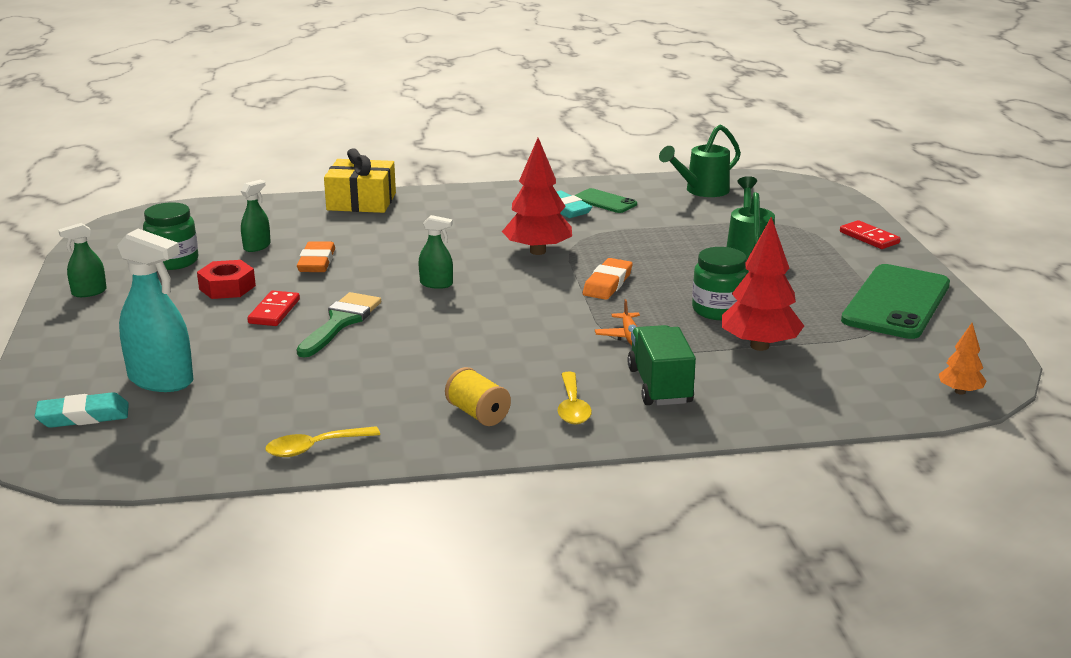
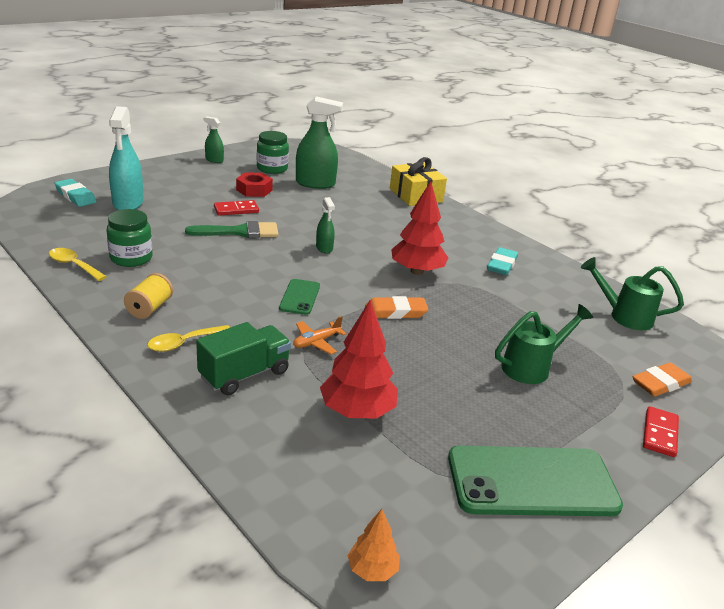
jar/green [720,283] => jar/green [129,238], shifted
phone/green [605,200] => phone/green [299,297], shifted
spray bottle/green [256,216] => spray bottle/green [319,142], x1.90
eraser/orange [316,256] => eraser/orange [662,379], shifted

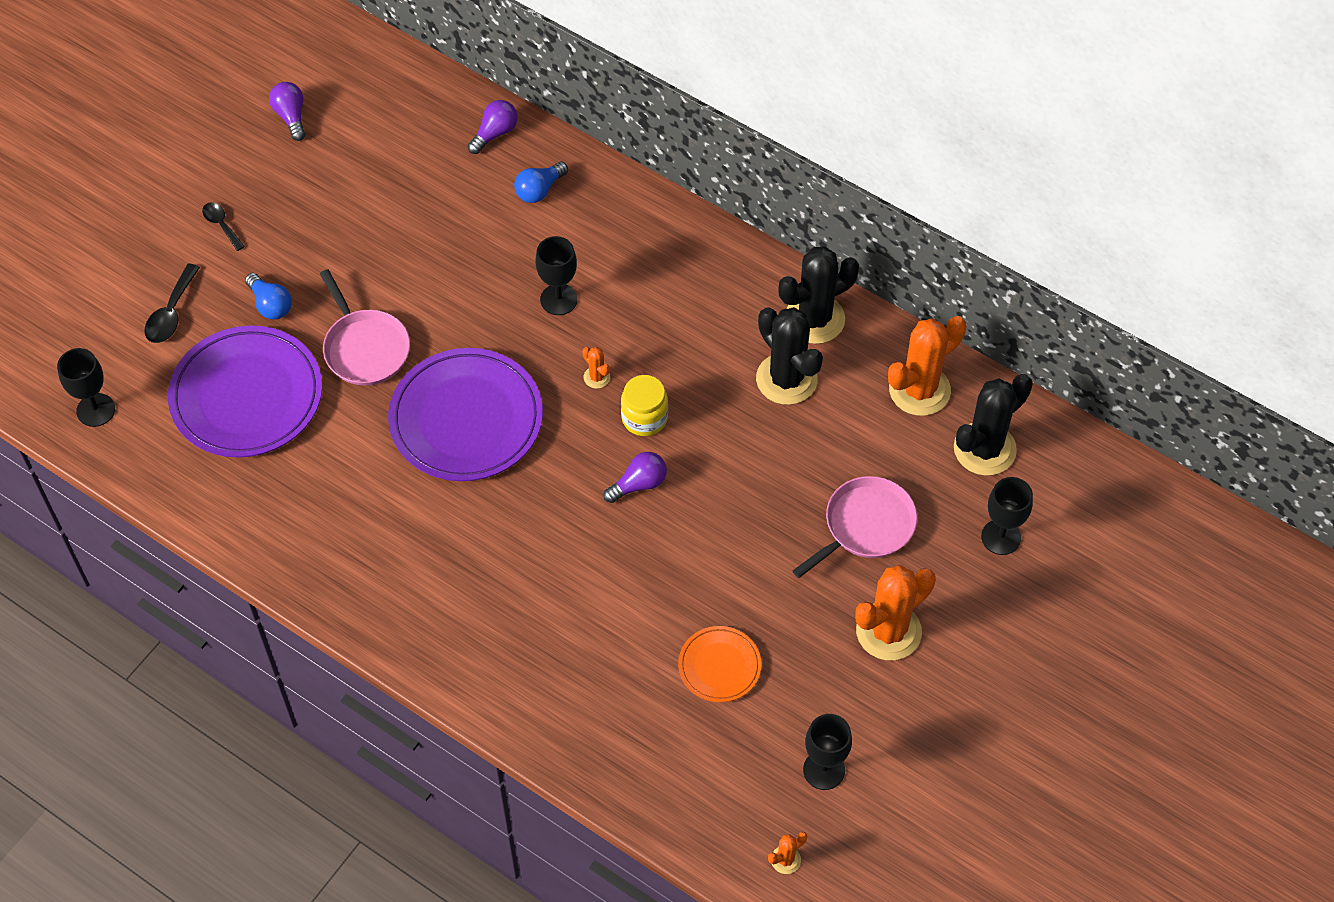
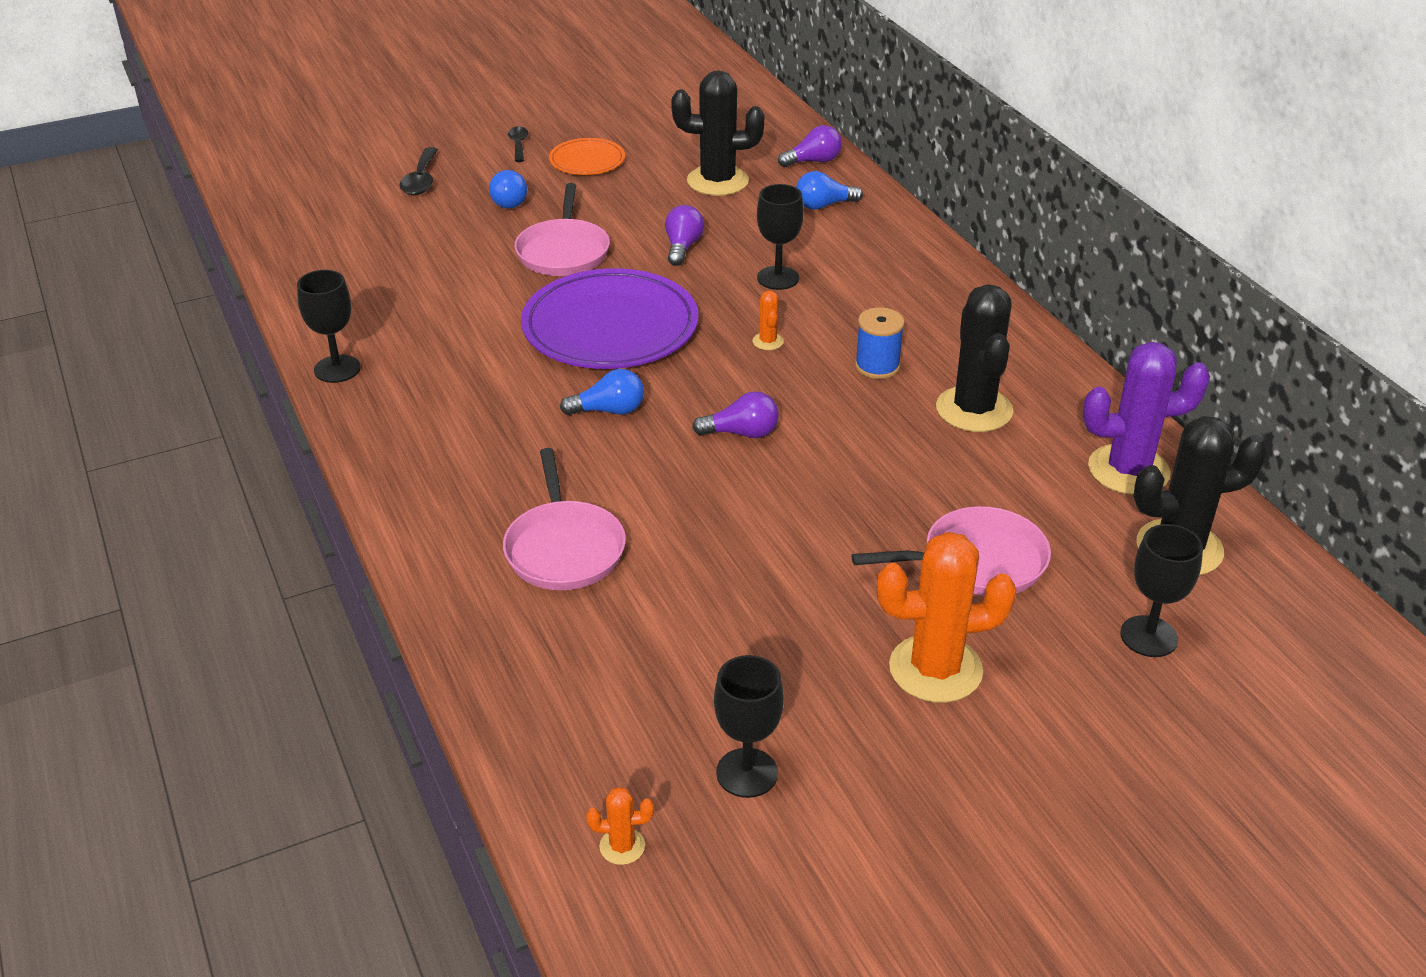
goblet/black [86,387] => goblet/black [329,326], shifted
spoon/black [172,303] => spoon/black [418,171], 45 degrees counterclockwise
nothing => pan/pink [564,519]
plate/orange [719,664] => plate/orange [587,156], shifted
nothing => light bulb/blue [602,392]
light bulb/purple [287,111] => light bulb/purple [684,235], shifted
cactus/black [818,295] => cactus/black [717,133], shifted
nothing => spool/blue [880,343]
cactus/orange [927,366] => cactus/purple [1146,418]
plate/purple [245,391] => nothing
jar/yellow [644,405] => nothing

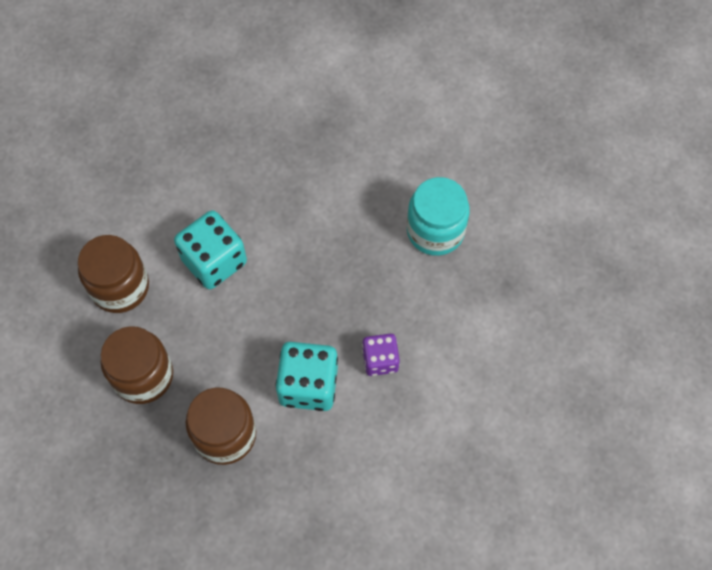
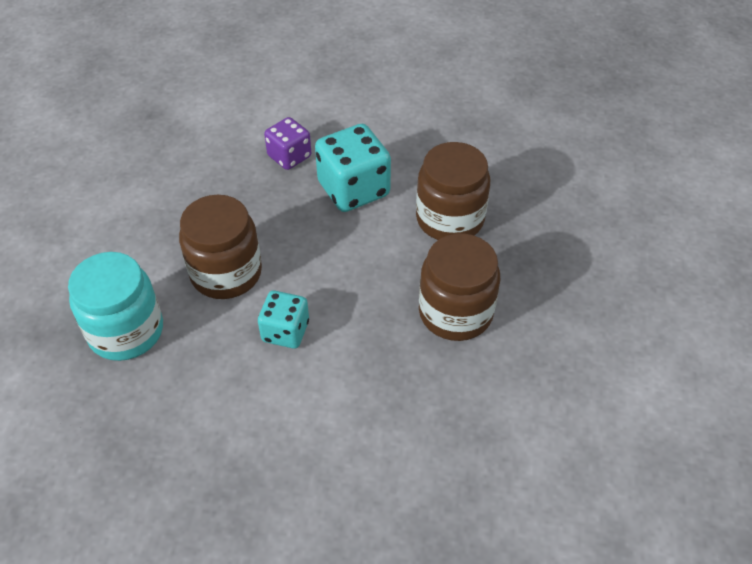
jar/turquoise [438,216] => jar/turquoise [115,306], shifted
jar/brown [113,274] => jar/brown [220,247], shifted
dice/turquoise [210,249] => dice/turquoise [283,320], x0.61

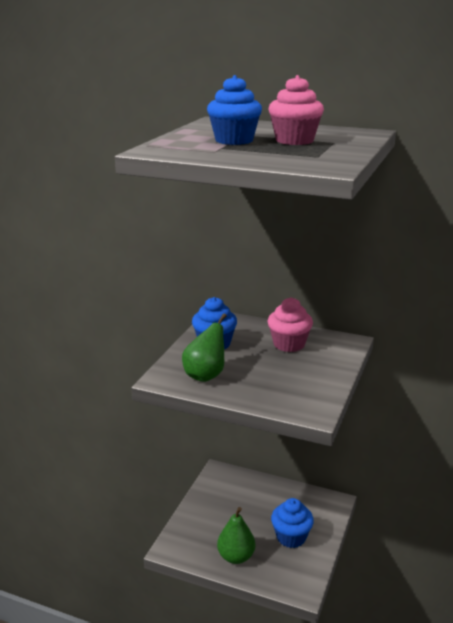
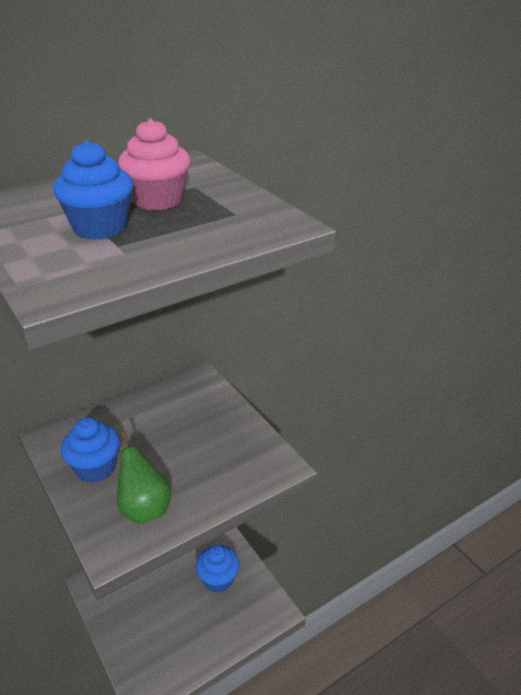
pear/green [236,535] => nothing
cupcake/pink [290,324] => nothing

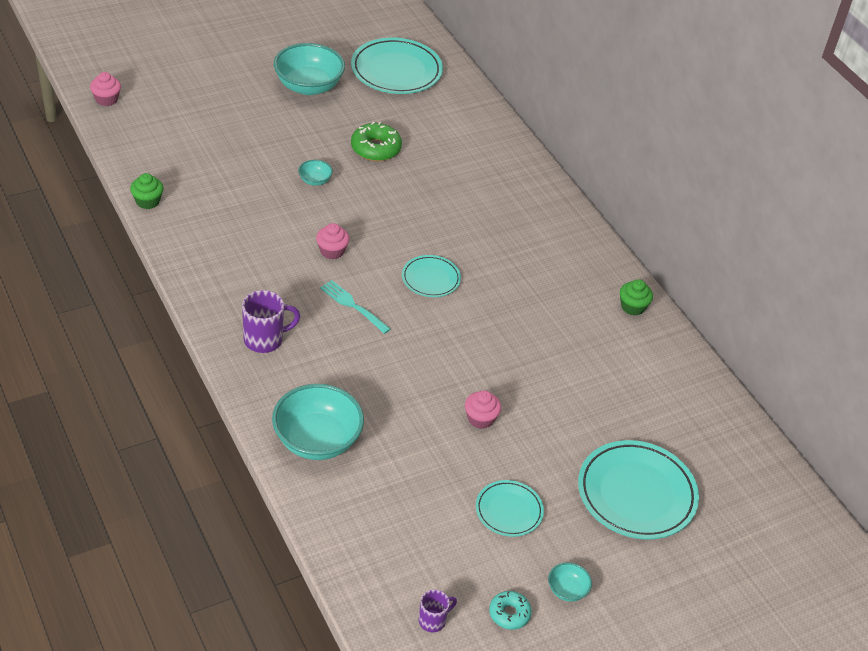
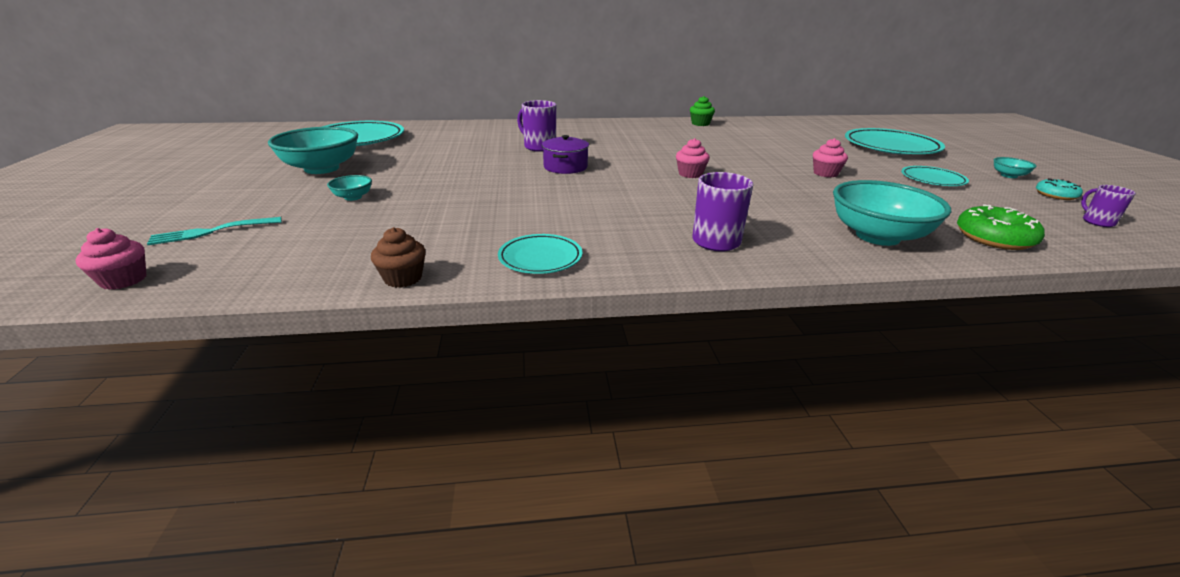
fork/turquoise [355,307] => fork/turquoise [214,231], shifted
bowl/turquoise [315,173] => bowl/turquoise [349,188], shifted
cupcake/green [147,191] => cupcake/brown [398,257]
plate/turquoise [431,276] => plate/turquoise [540,254], shifted
nothing => mug/purple [536,126]
nothing => pot/purple [565,154]
cupcake/pink [332,241] => cupcake/pink [693,158], shifted
donut/green [376,141] => donut/green [1001,227], shifted

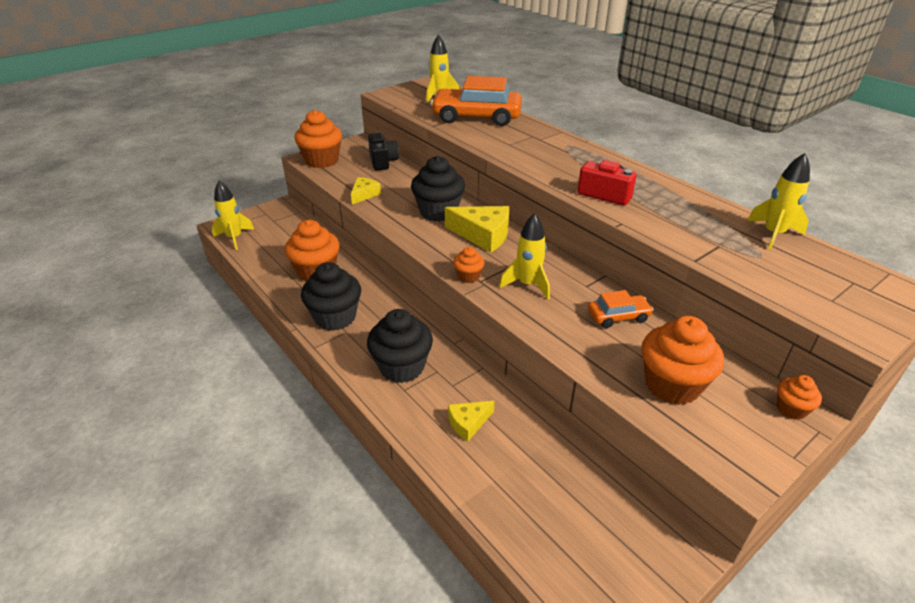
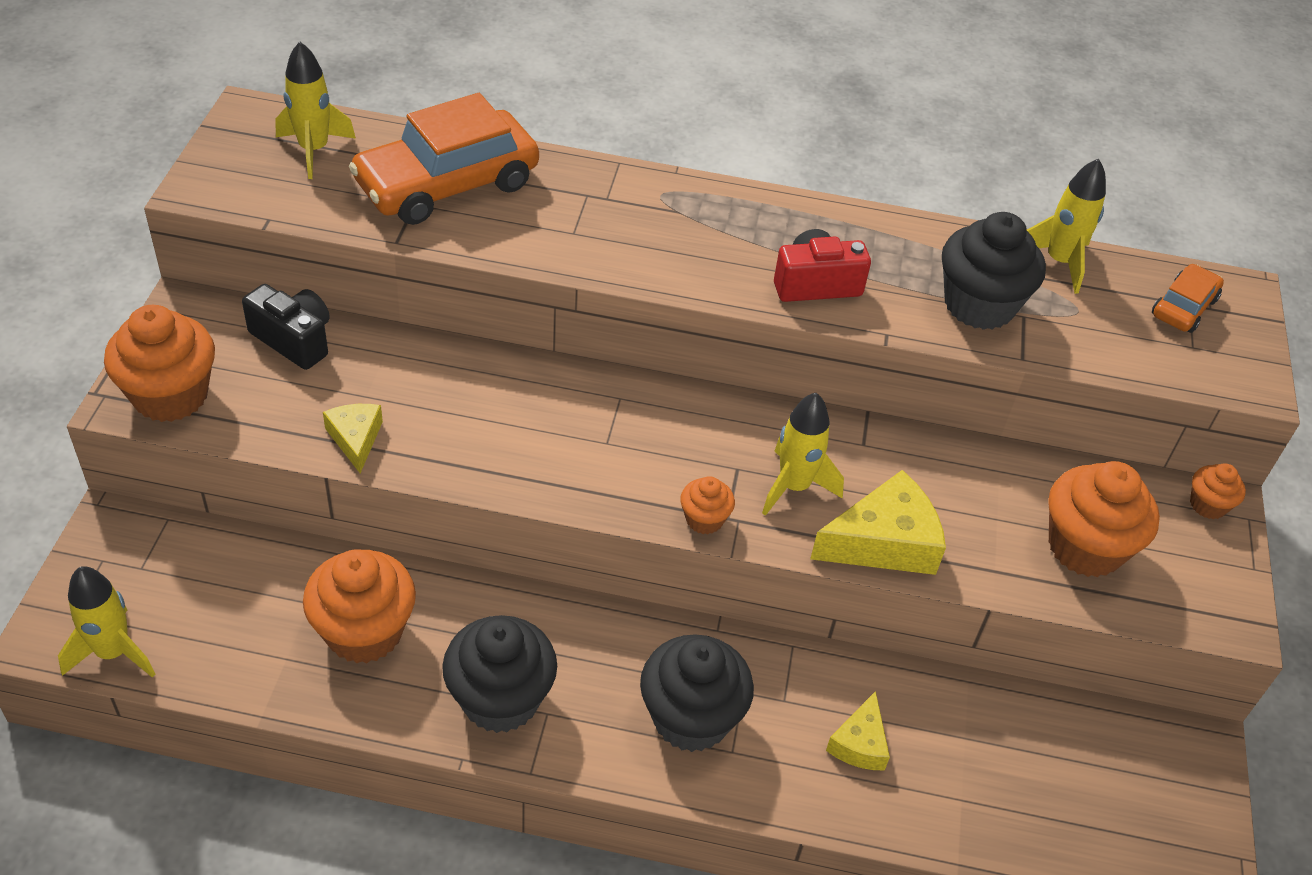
cheese/yellow [477,229] => cheese/yellow [878,522], shifted
cupcake/black [438,189] => cupcake/black [994,271], shifted
car/orange [620,309] => car/orange [1188,298], shifted

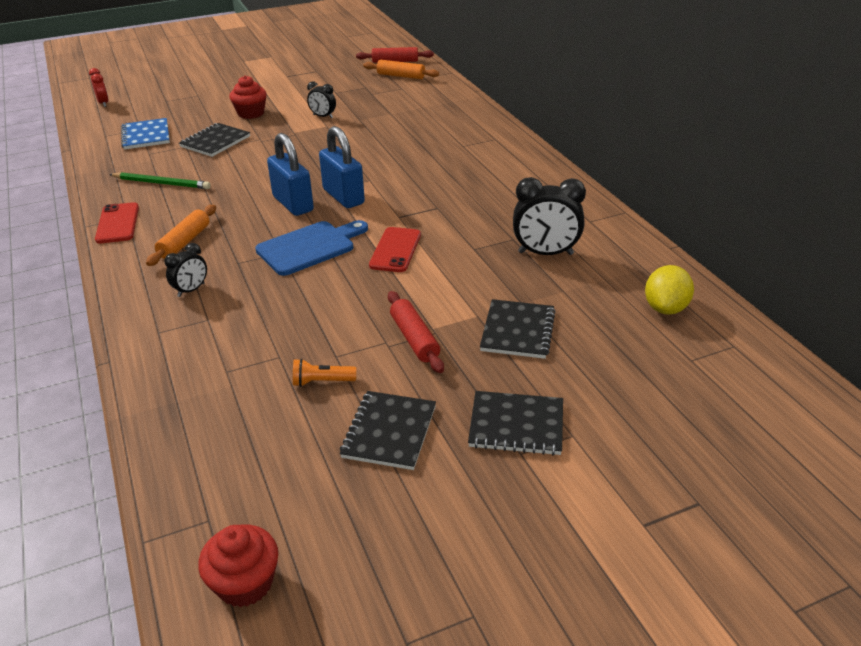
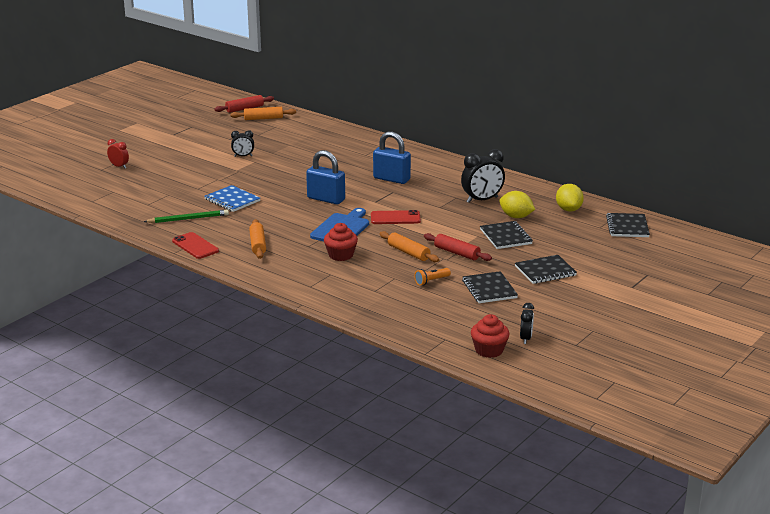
clock/red [99,87] => clock/red [118,153], shifted
notebook/blue [145,134] => notebook/blue [232,198], shifted
cupcake/red [248,97] => cupcake/red [341,242], shifted
phone/red [395,249] => phone/red [396,217], 75 degrees counterclockwise
padlock/blue [290,174] => padlock/blue [392,158], shifted
nothing => rolling pin/orange [409,246]
nothing => lemon/yellow [517,204]
clock/black [185,270] => clock/black [527,323], shifted
notebook/black [214,140] => notebook/black [628,225], shifted

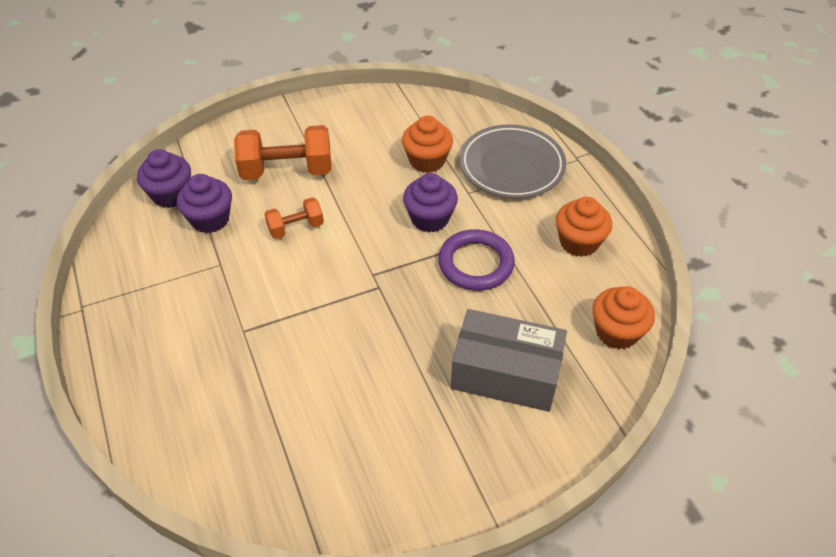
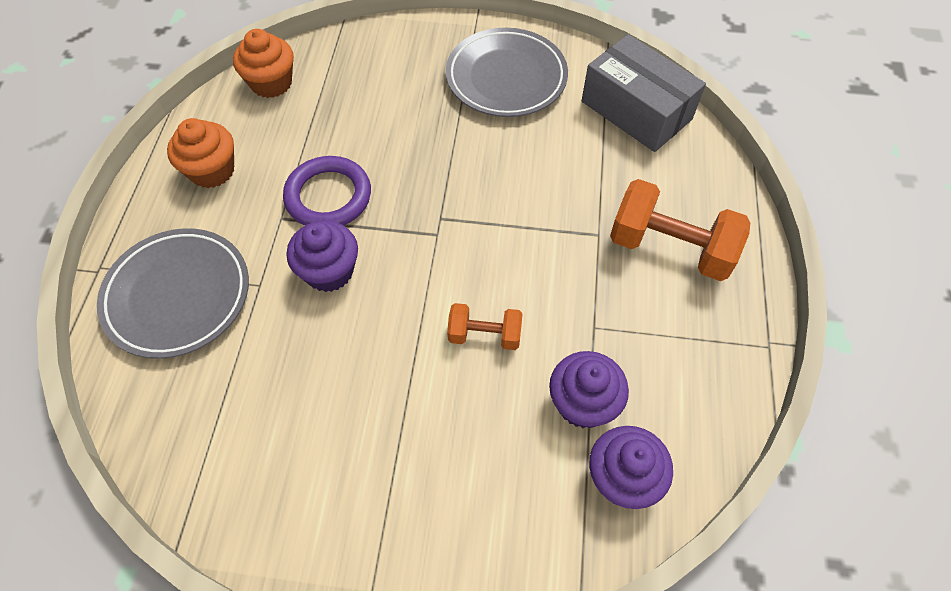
nothing => plate/grey [507,72]
box/grey [509,360] => box/grey [644,93], shifted
dumbbell/orange [282,152] => dumbbell/orange [680,230], shifted
cupcake/orange [427,144] => nothing

